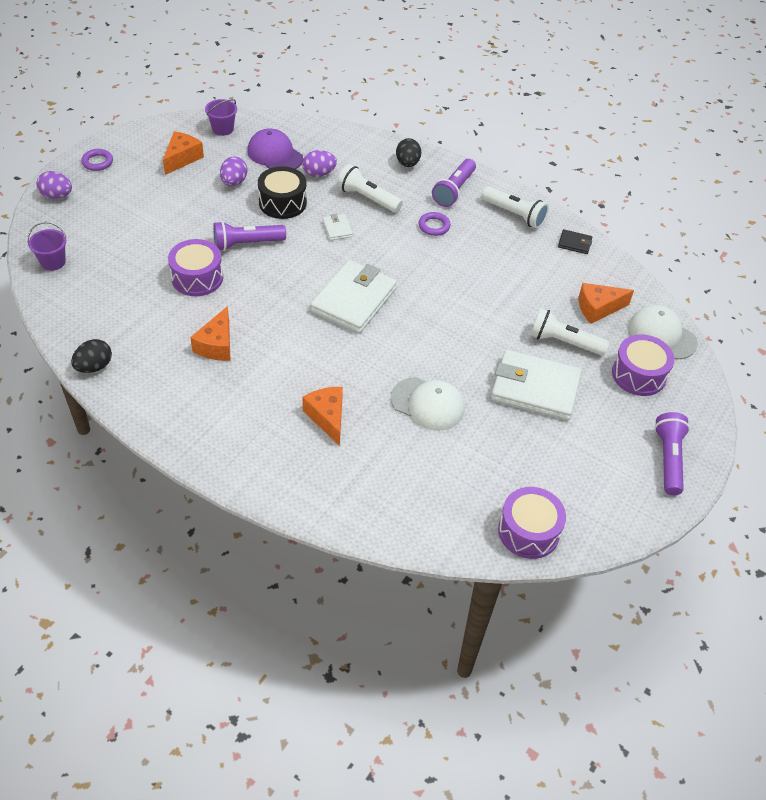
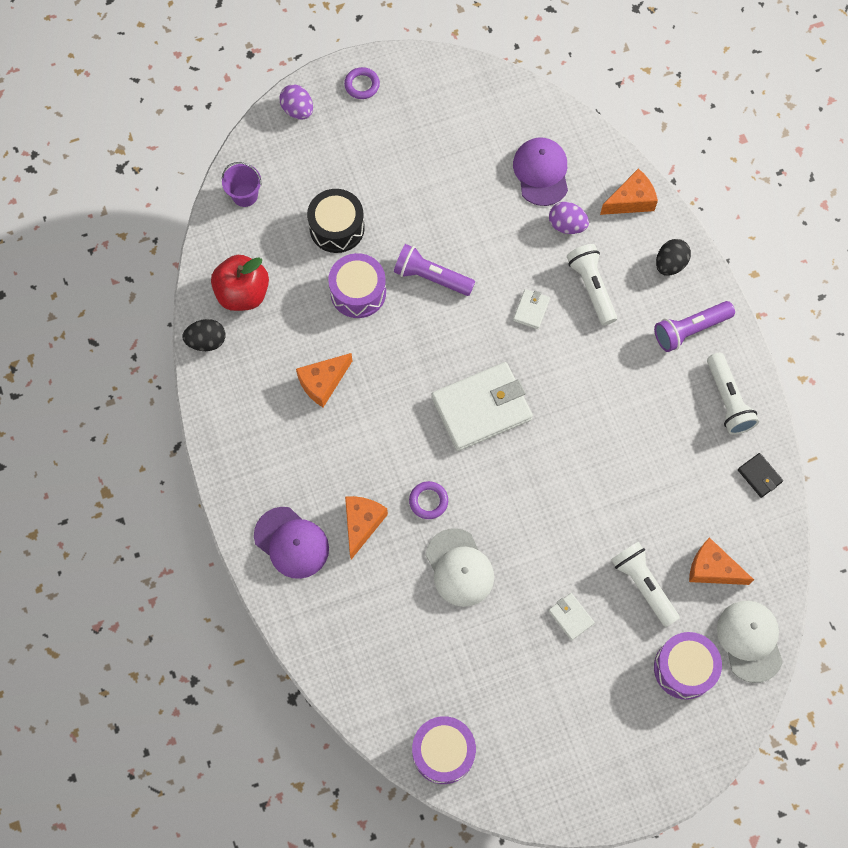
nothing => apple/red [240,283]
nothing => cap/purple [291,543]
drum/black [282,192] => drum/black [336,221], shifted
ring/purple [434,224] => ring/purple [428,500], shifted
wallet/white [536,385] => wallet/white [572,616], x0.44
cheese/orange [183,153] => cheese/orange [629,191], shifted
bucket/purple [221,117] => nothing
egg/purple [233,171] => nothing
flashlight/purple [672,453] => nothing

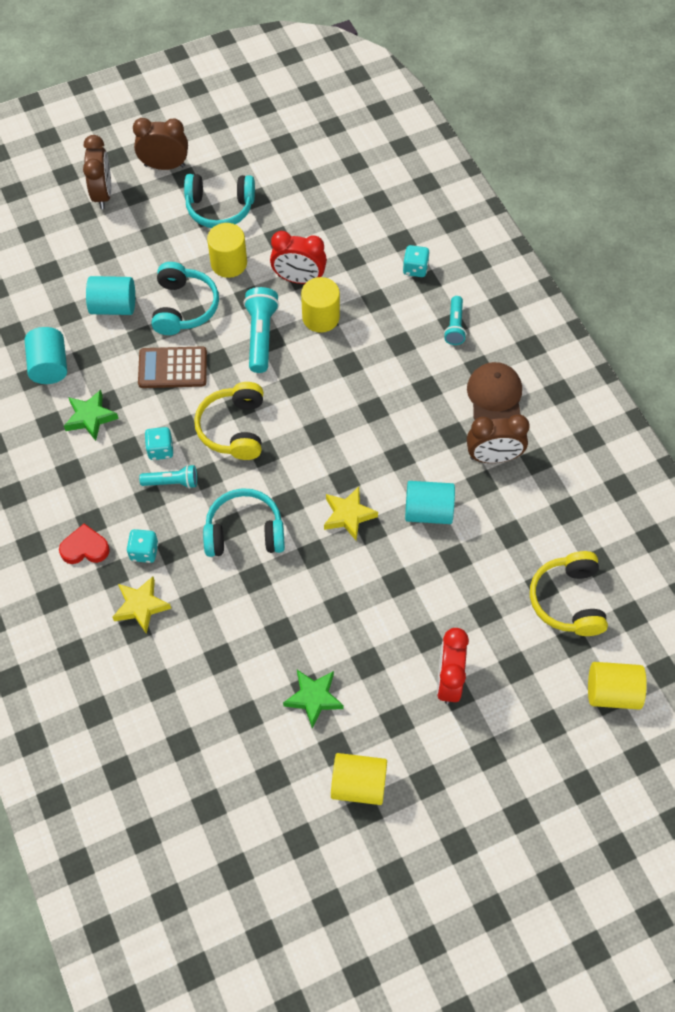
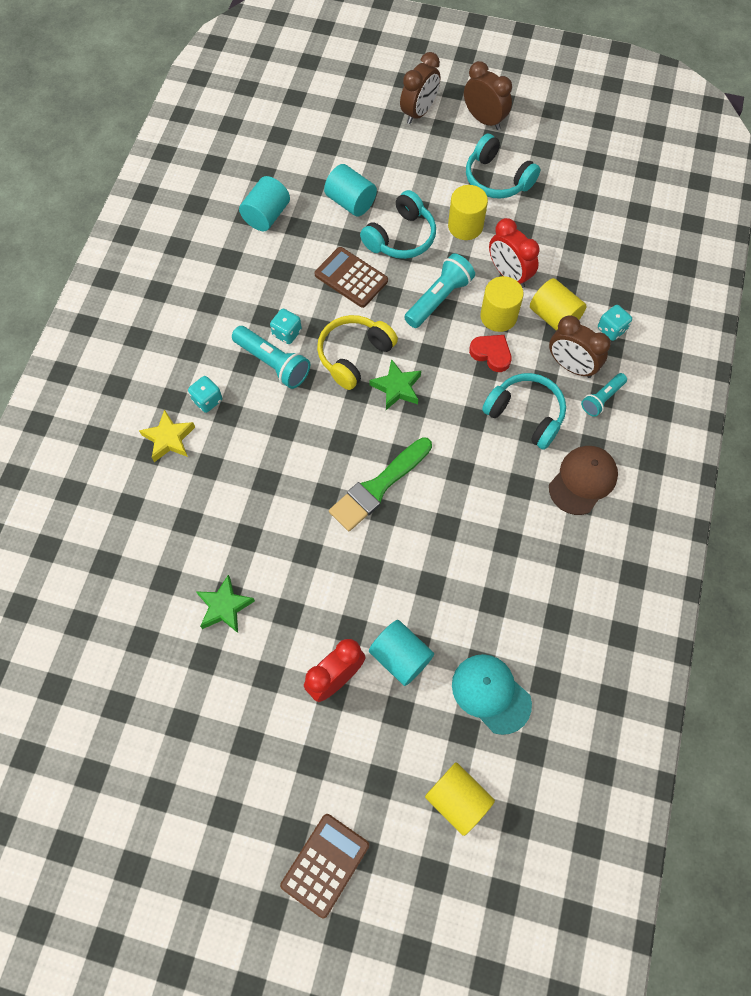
flashlight/turquoise [168,477] => flashlight/turquoise [271,357], x1.59
nothing => calculator/brown [324,866]
star/yellow [351,513] => brush/green [380,484]
cylinder/turquoise [430,502] => cylinder/turquoise [401,653], shifted
star/green [91,415] => star/green [395,384], shifted
headphones/yellow [569,593] => cap/turquoise [492,694]
heart/red [84,544] => heart/red [490,353], shifted
headphones/turquoise [244,522] => headphones/turquoise [524,411], shifted
cylinder/yellow [359,779] => cylinder/yellow [558,304], shifted
clock/brown [498,438] => clock/brown [580,346], shifted

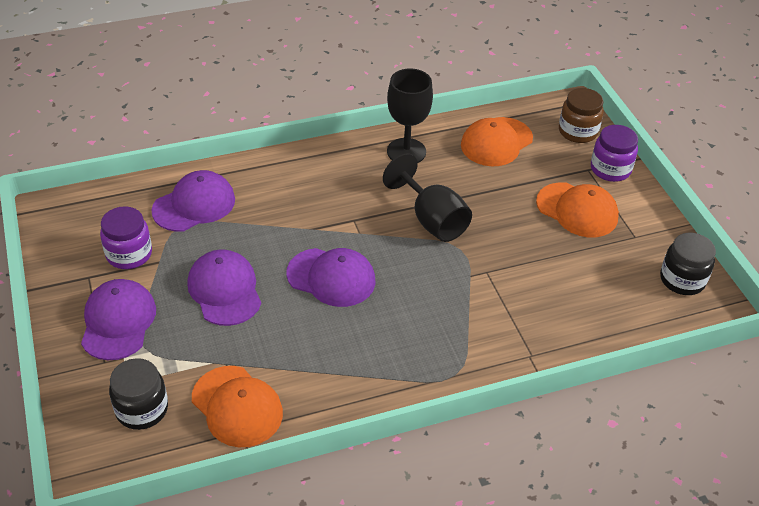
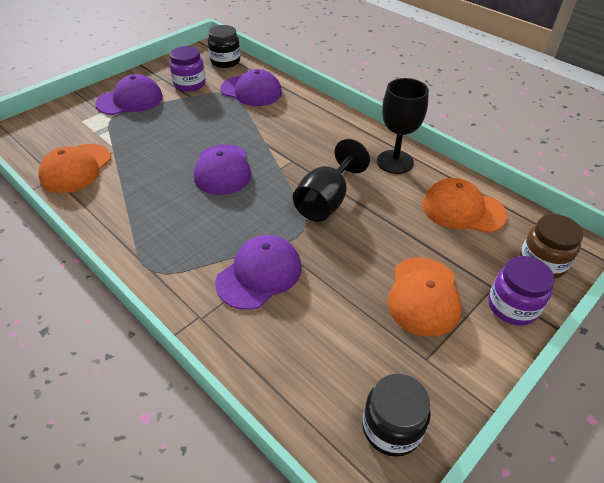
jar/black [138,394] => jar/black [224,46], shifted
cap/purple [224,287] => cap/purple [258,272], shifted

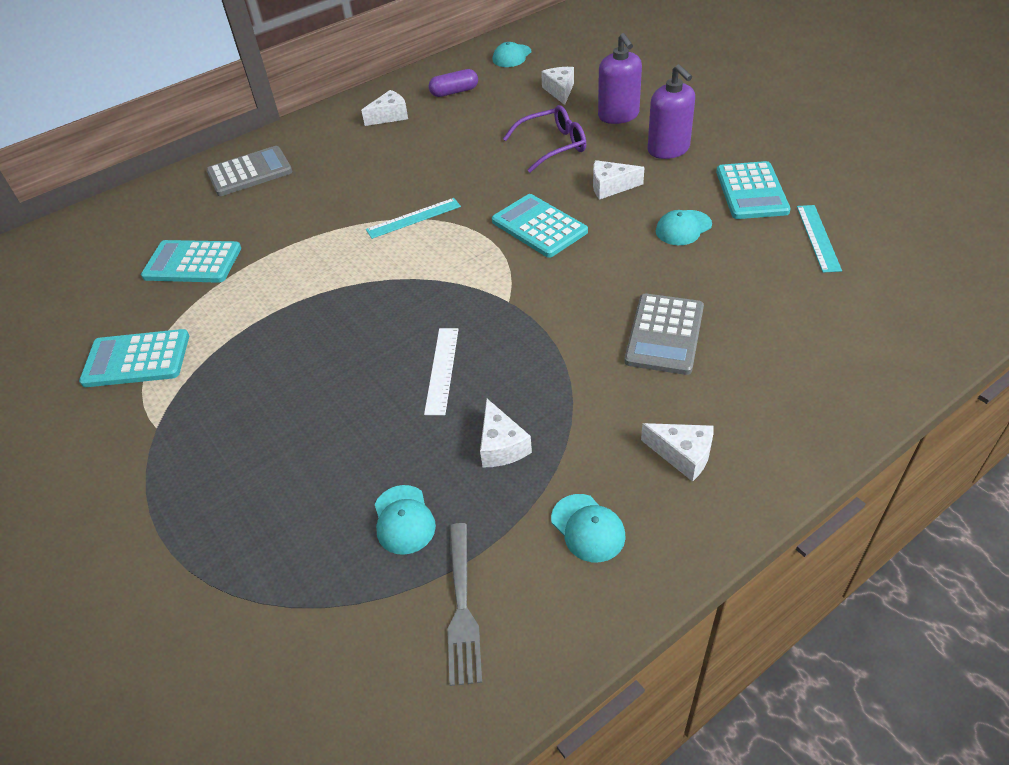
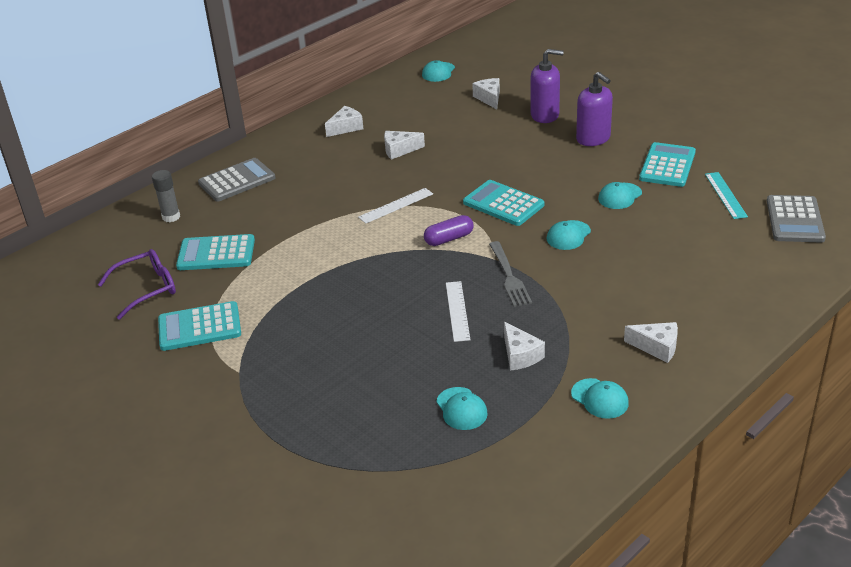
glasses/purple [544,138] => glasses/purple [137,284], shifted
nothing => glue stick/grey [166,196]
ruler/turquoise [413,218] => ruler/white [395,206]
cheese/white [618,180] => cheese/white [404,145], shifted
capsule/purple [453,83] => capsule/purple [449,230], shifted
fork/grey [464,604] => fork/grey [510,274], shifted
soap dispenser/purple [620,78] => soap dispenser/purple [547,86], 60 degrees counterclockwise
nothing => cap/turquoise [569,235]
calculator/turquoise [753,190] => calculator/turquoise [667,164], 150 degrees counterclockwise
calculator/grey [664,334] => calculator/grey [796,218], shifted

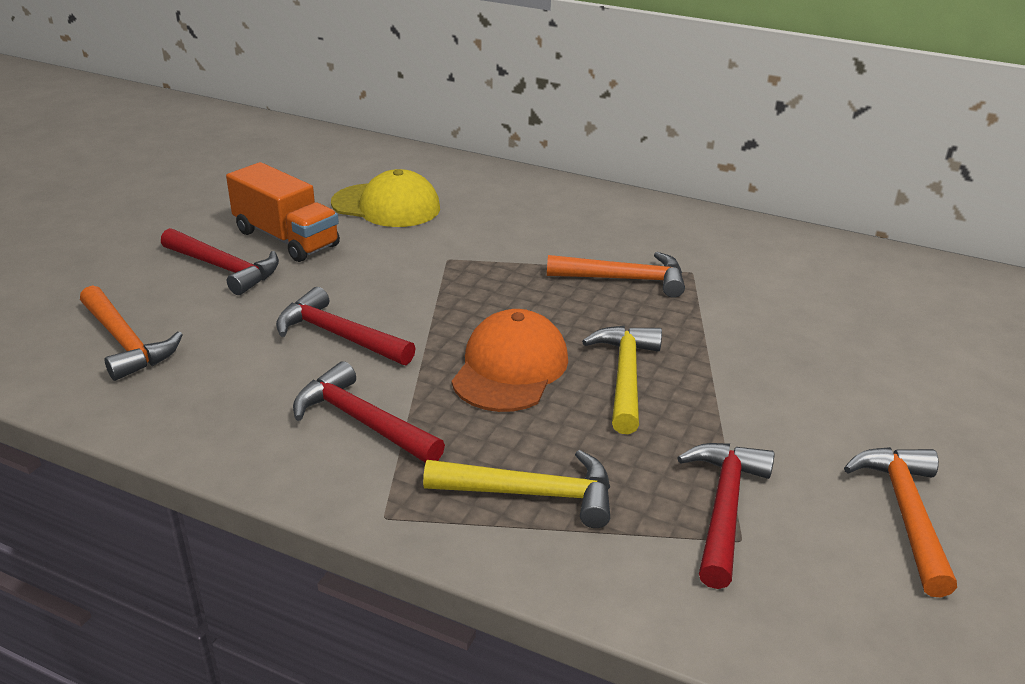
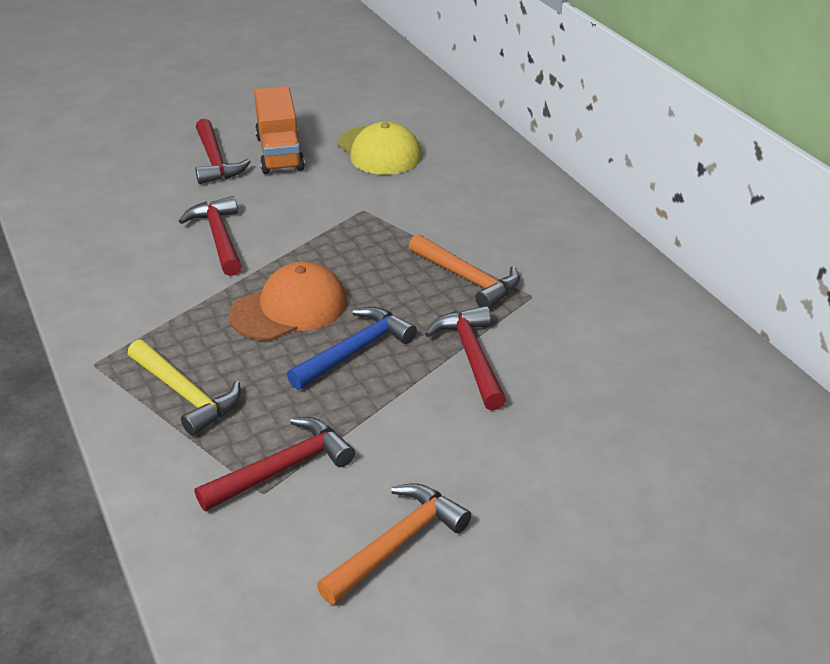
hammer/yellow [622,380] => hammer/blue [352,348]
hammer/red [369,412] => hammer/red [465,358], shifted
hammer/orange [131,333] => nothing

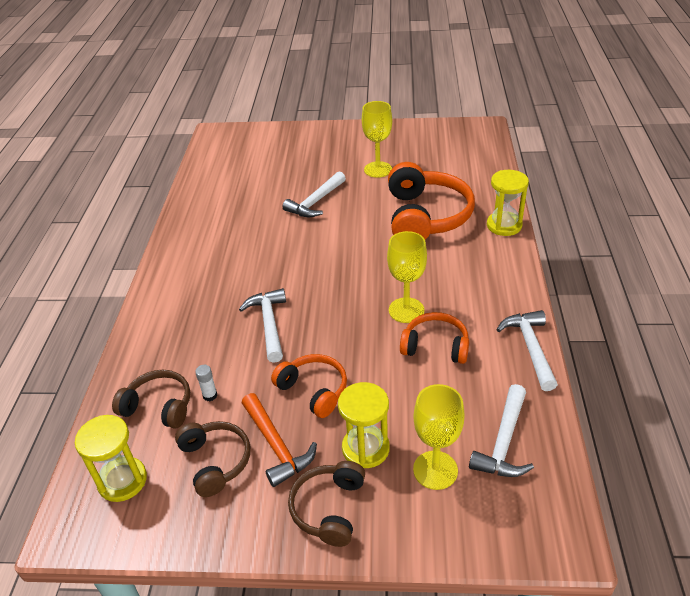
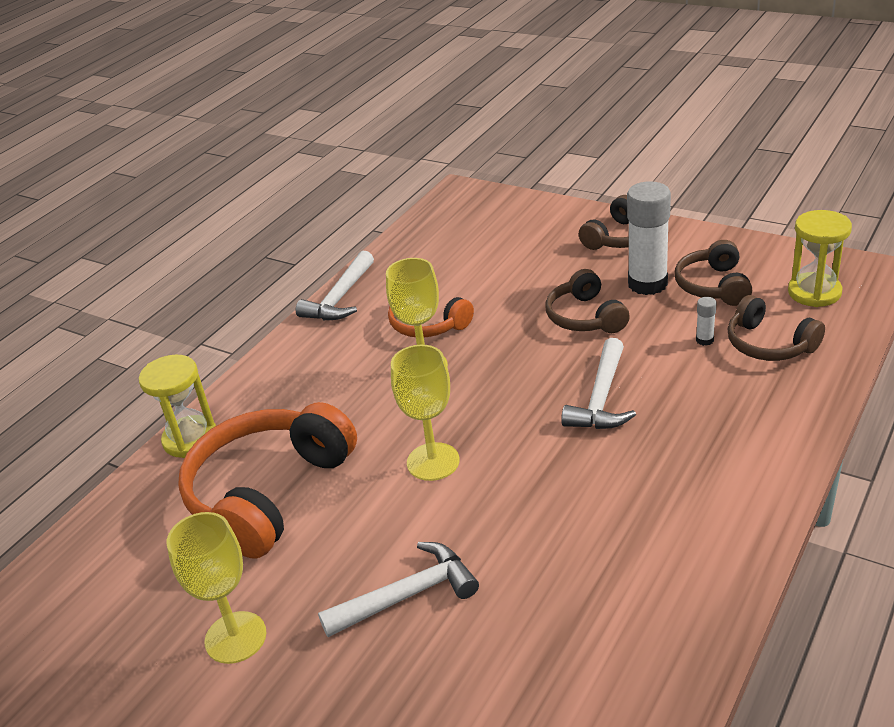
goblet/yellow [439,437] => goblet/yellow [425,413], shifted
headphones/orange [309,386] => headphones/brown [587,301]
hammer/orange [279,440] => glue stick/white [649,238]
hourglass/yellow [364,425] => nothing
hammer/white [501,430] => nothing

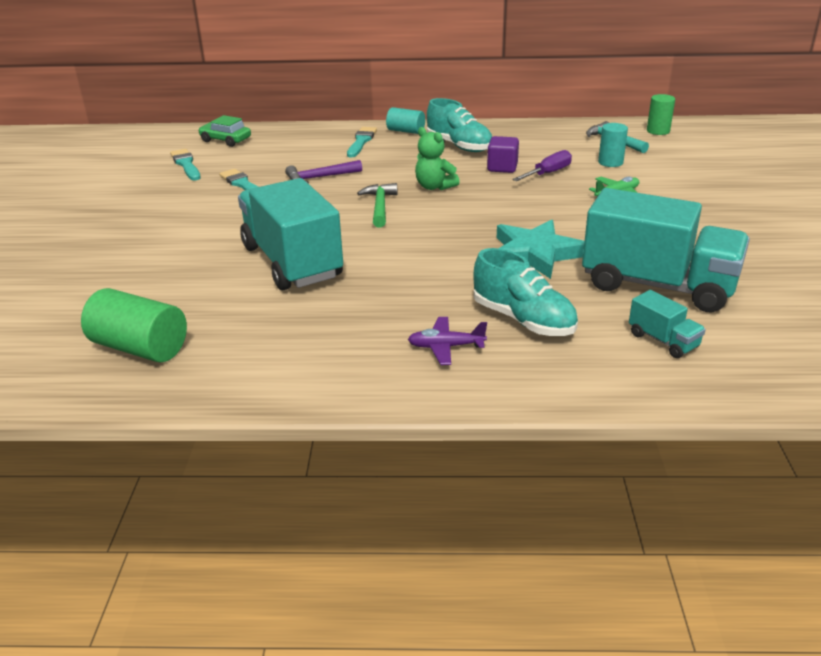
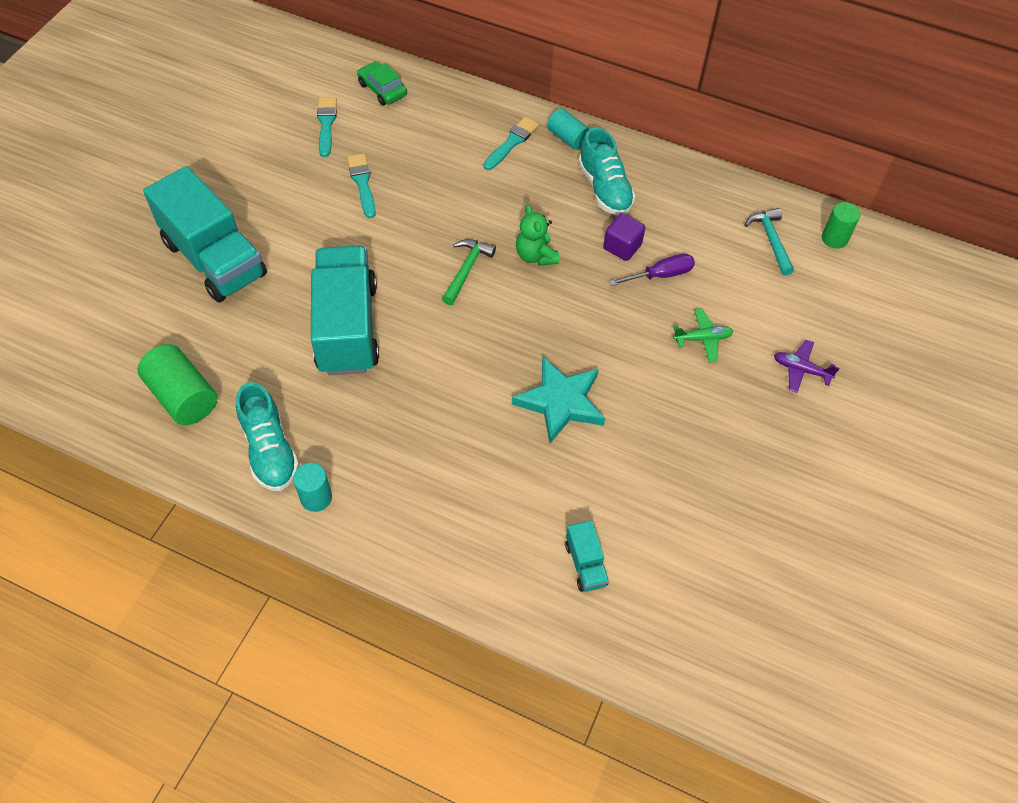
truck/turquoise [666,250] => truck/turquoise [205,234], shifted
shoe/turquoise [525,292] => shoe/turquoise [267,436], shifted
cylinder/turquoise [613,145] => cylinder/turquoise [312,487], shifted
plane/purple [447,341] => plane/purple [806,366], shifted
hammer/purple [323,172] => nothing

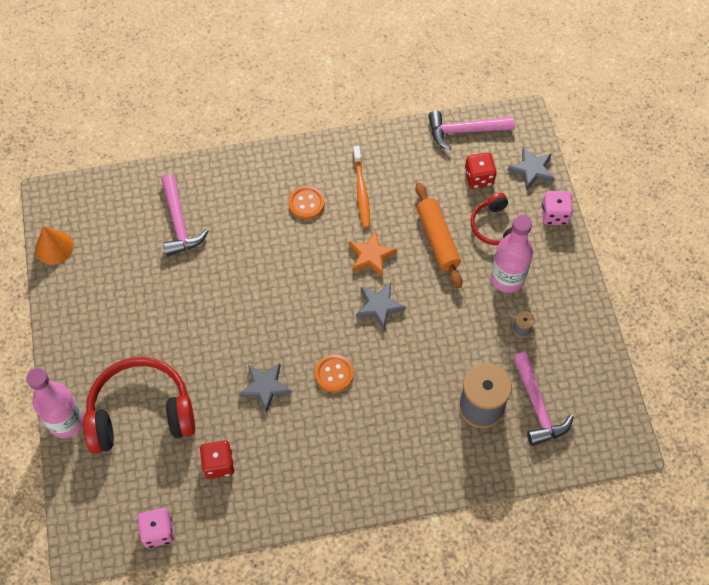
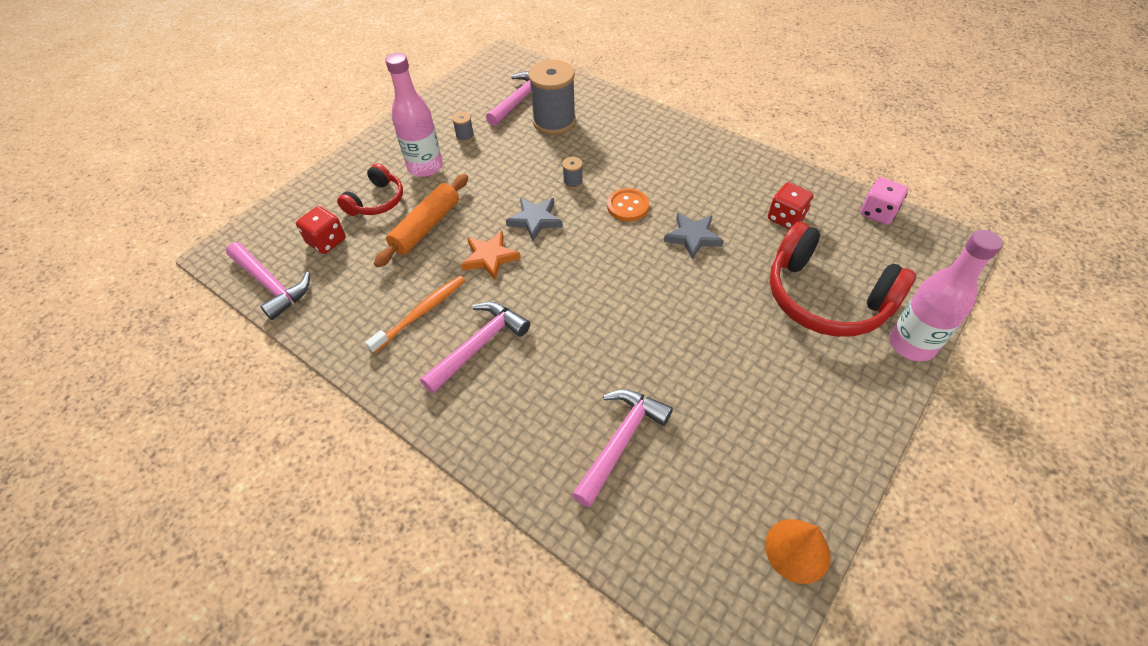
button/orange [306,202] => hammer/pink [475,348]
nothing => spool/grey [572,173]
star/grey [531,168] => nothing
dice/pink [557,208] => nothing

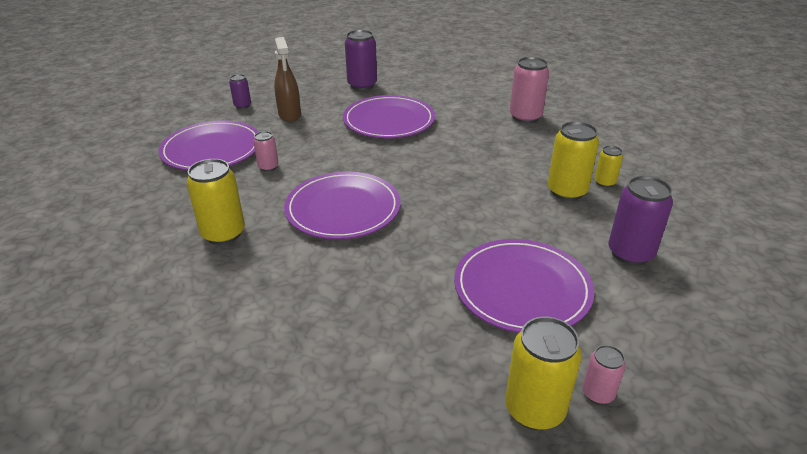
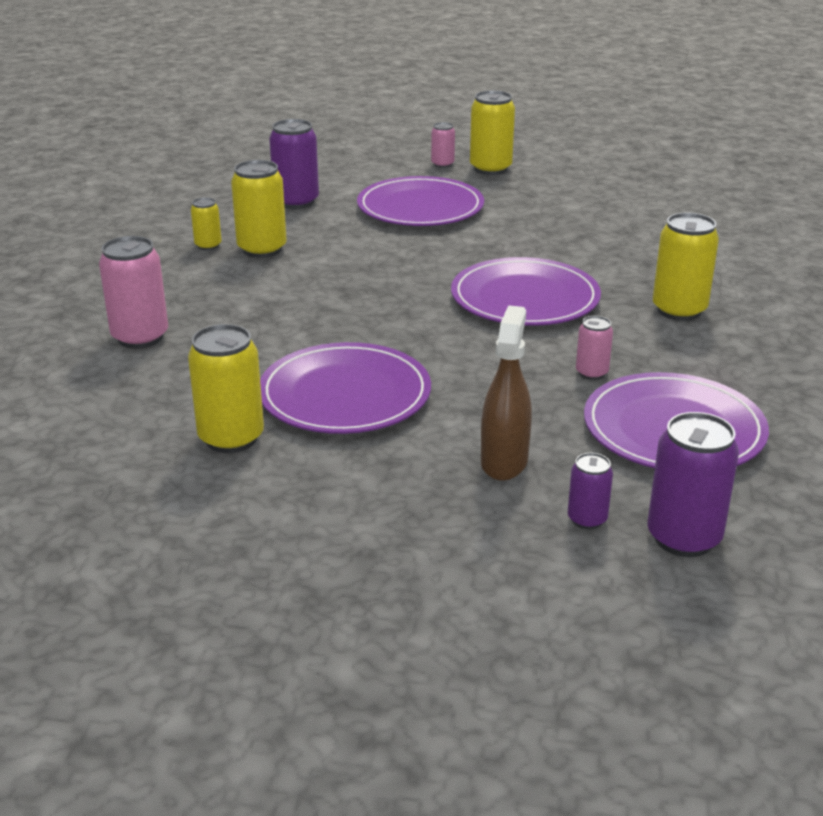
nothing => can/yellow [226,388]
can/purple [361,60] => can/purple [693,484], shifted

